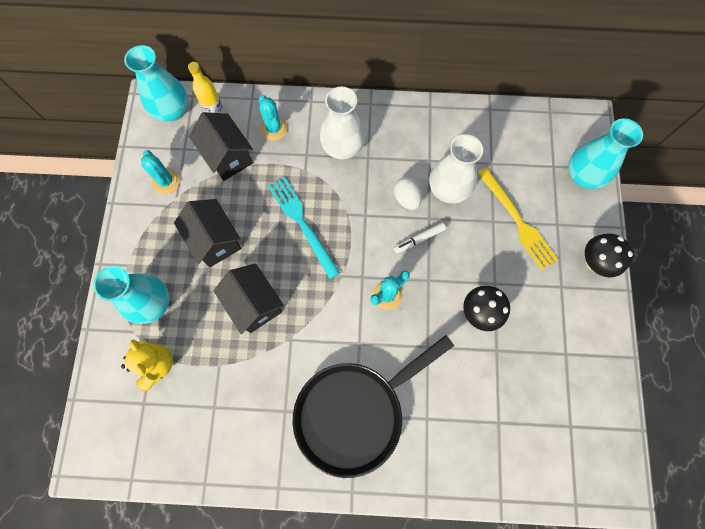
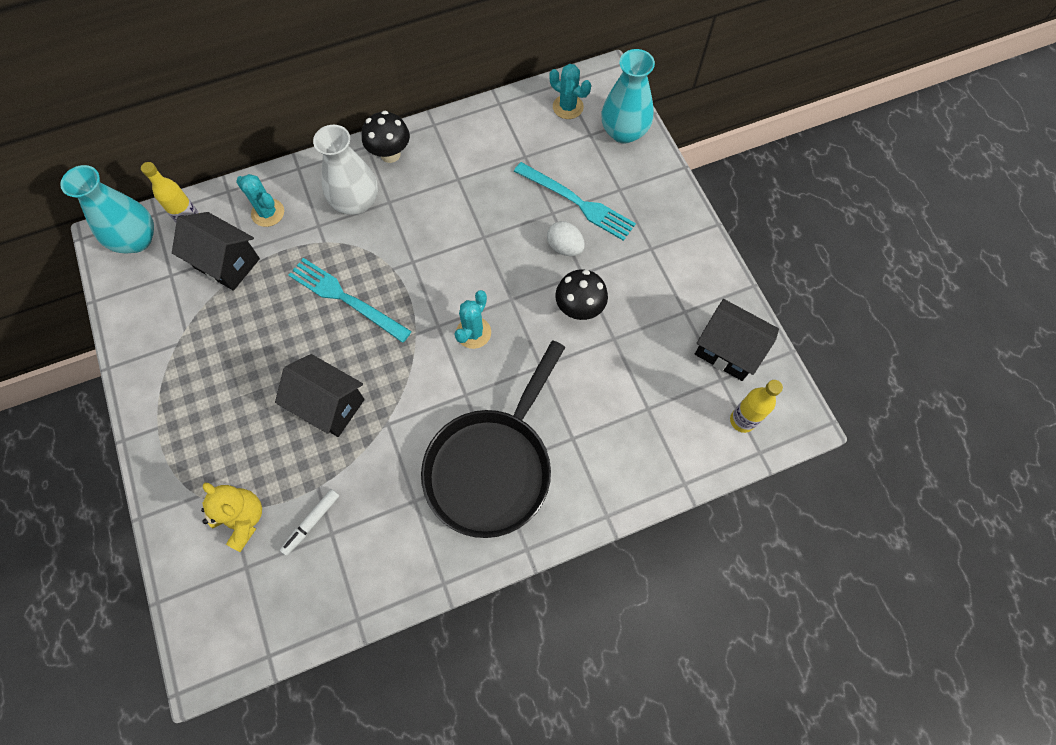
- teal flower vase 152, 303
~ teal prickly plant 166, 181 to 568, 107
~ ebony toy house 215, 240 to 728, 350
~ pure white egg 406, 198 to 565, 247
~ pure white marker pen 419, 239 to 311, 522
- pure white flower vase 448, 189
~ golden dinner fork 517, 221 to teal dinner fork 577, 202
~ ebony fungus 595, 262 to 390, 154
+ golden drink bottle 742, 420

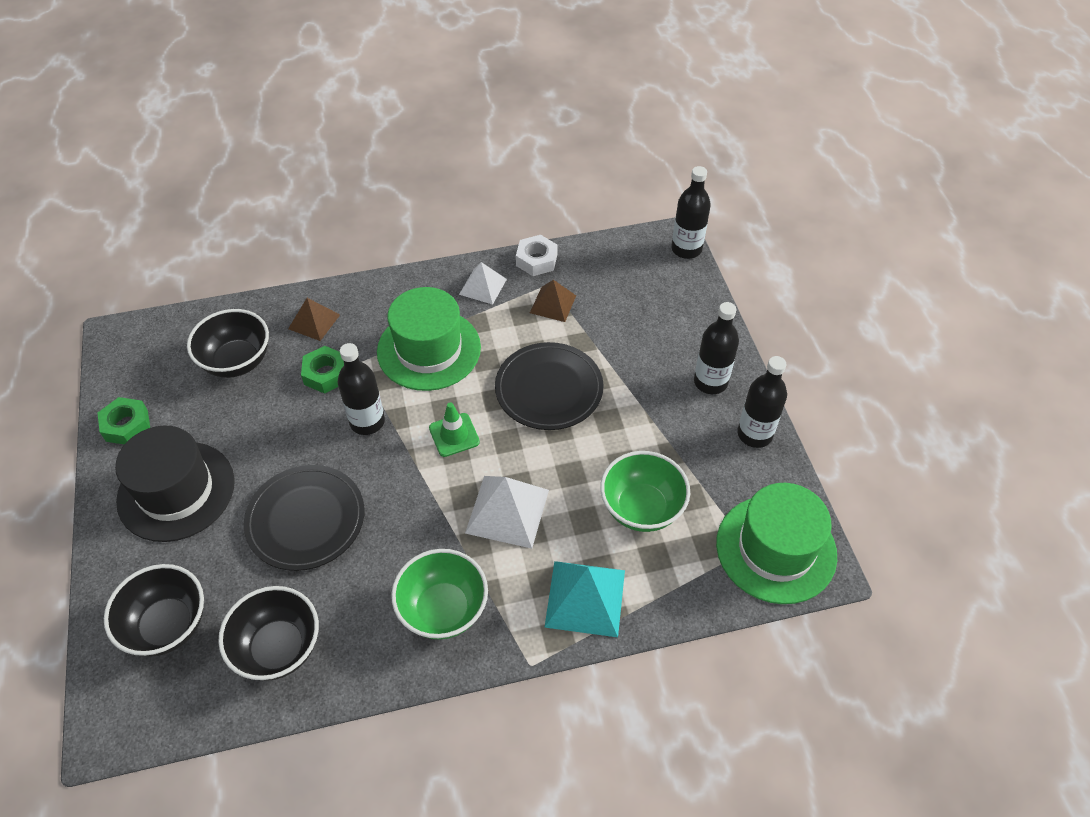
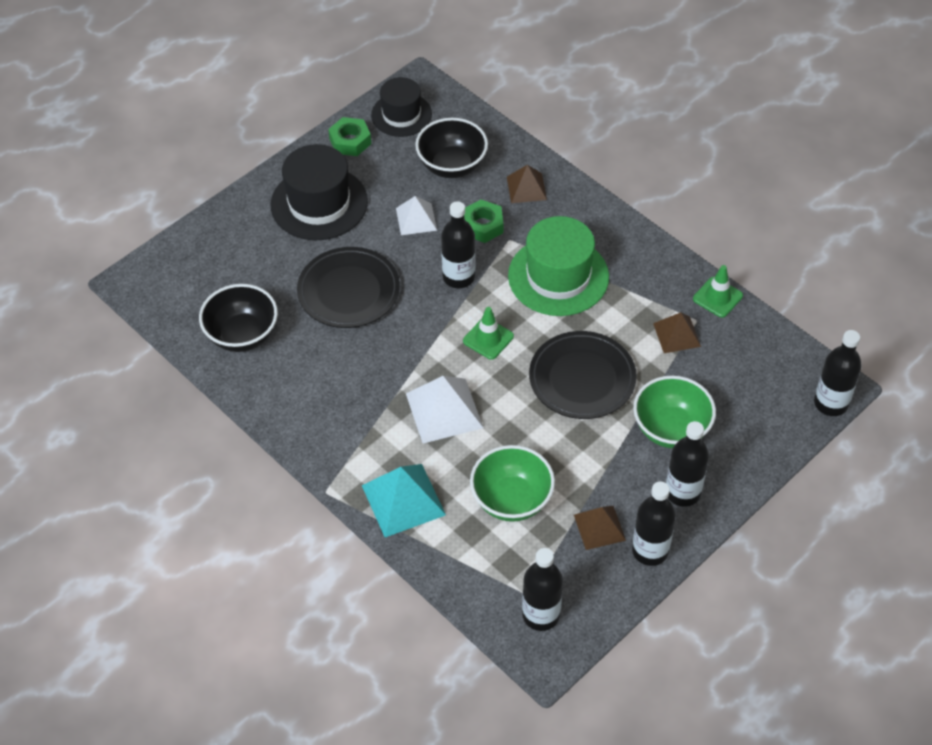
- ebony bowl 168, 625
~ leaf-green bowl 443, 609 to 671, 429
~ pure white pyramid 483, 286 to 416, 219
~ pure white hexagon nut 536, 260 to leaf-green traffic cone 717, 297
~ leaf-green tall hat 776, 549 to ebony drink bottle 541, 615
+ ebony tall hat 401, 114
+ brown pyramid 599, 527

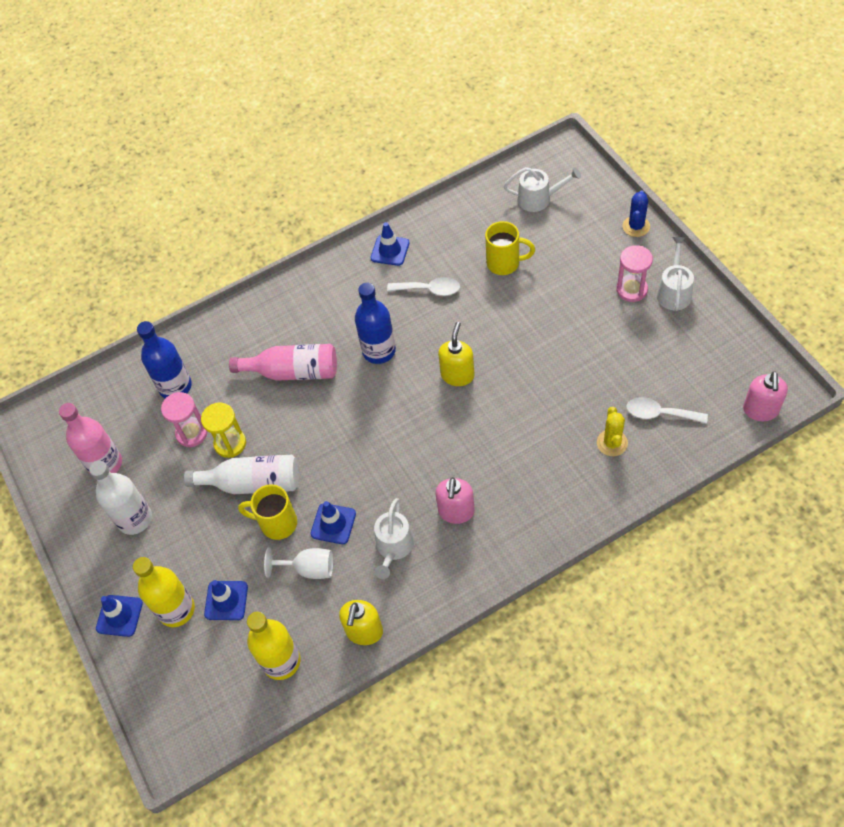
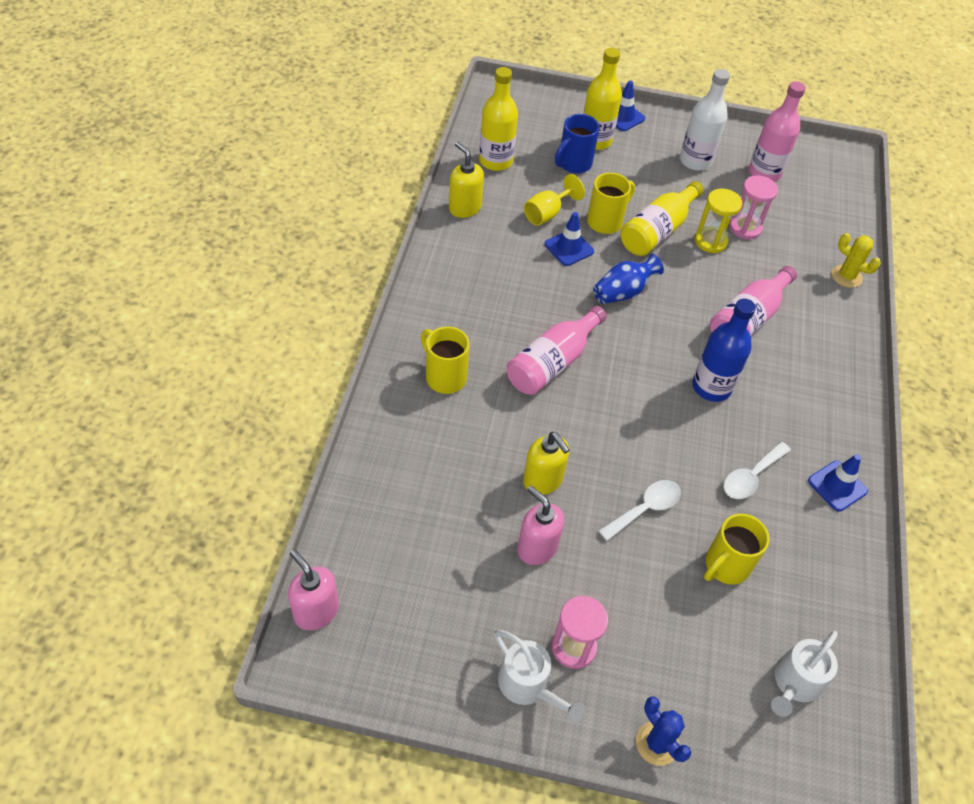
- royal blue drink bottle 175, 387
~ pure white drink bottle 253, 483 to golden drink bottle 657, 231
~ royal blue traffic cone 226, 600 to royal blue tea mug 573, 164
~ pure white goblet 309, 569 to golden goblet 547, 213
- pure white sprinkling can 394, 547
~ rosy soap dispenser 456, 512 to 536, 548
~ golden soap dispenser 457, 375 to 543, 480
~ golden prickly plant 612, 443 to 846, 276
~ pure white teaspoon 659, 413 to 645, 509
+ golden tea mug 444, 377
+ rosy drink bottle 552, 363
+ royal blue flower vase 623, 292

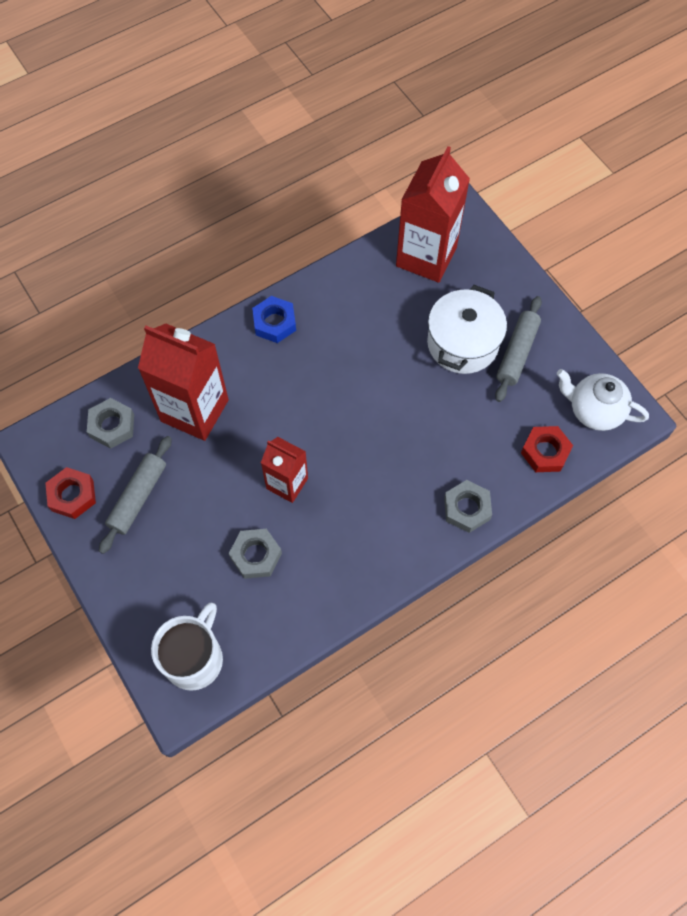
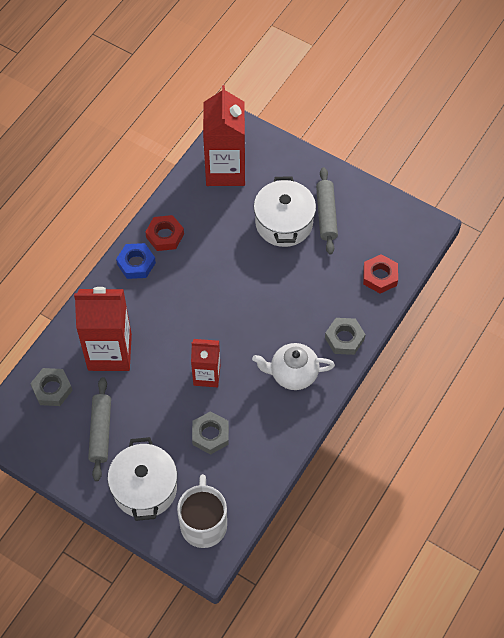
~ crimson hexagon nut 72, 495 to 165, 235
~ pure white teapot 594, 410 to 293, 374
+ pure white pot 145, 488

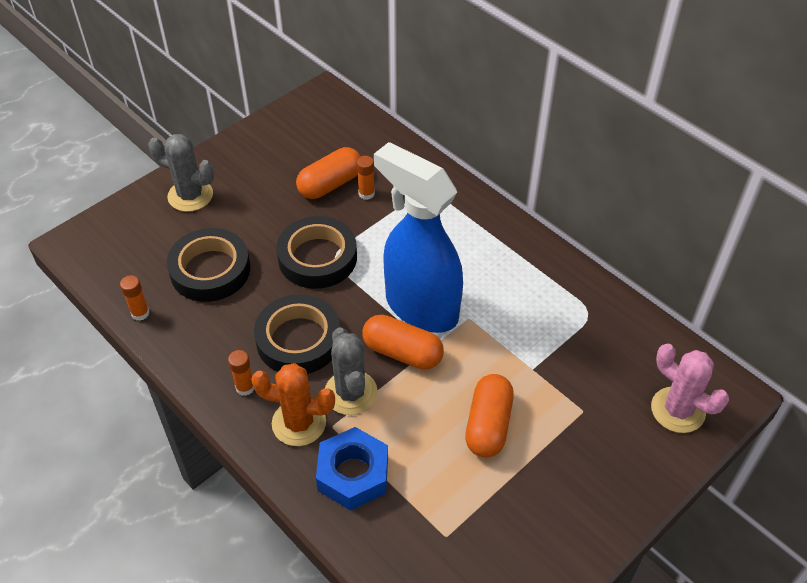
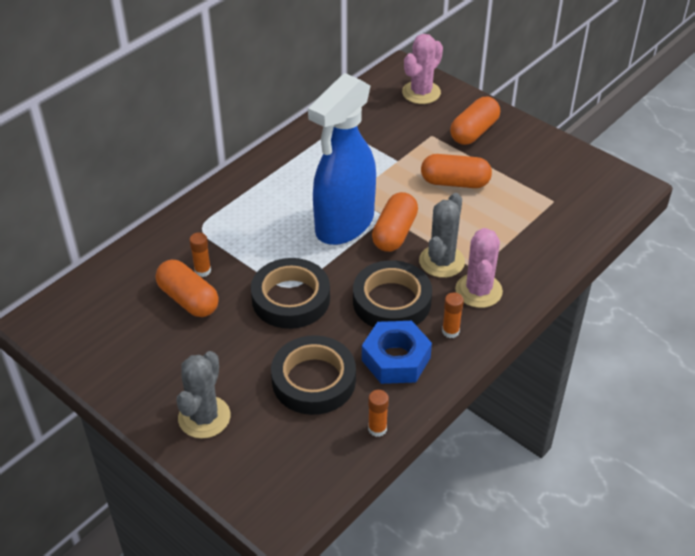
~ orange prickly plant 299, 423 to rosy prickly plant 478, 291
~ royal blue hexagon nut 353, 474 to 396, 359
~ ash-grey prickly plant 350, 393 = 441, 261 45 degrees counterclockwise
+ orange pill 474, 132

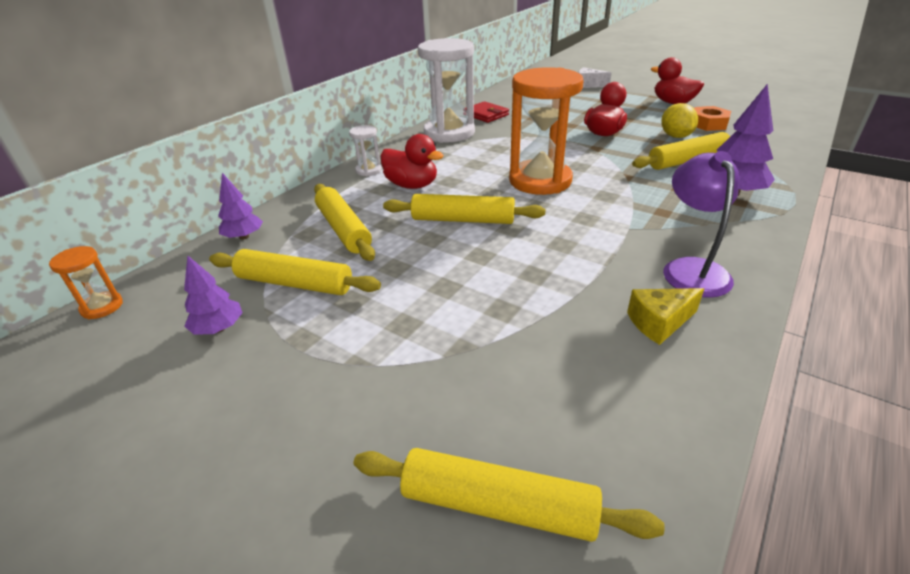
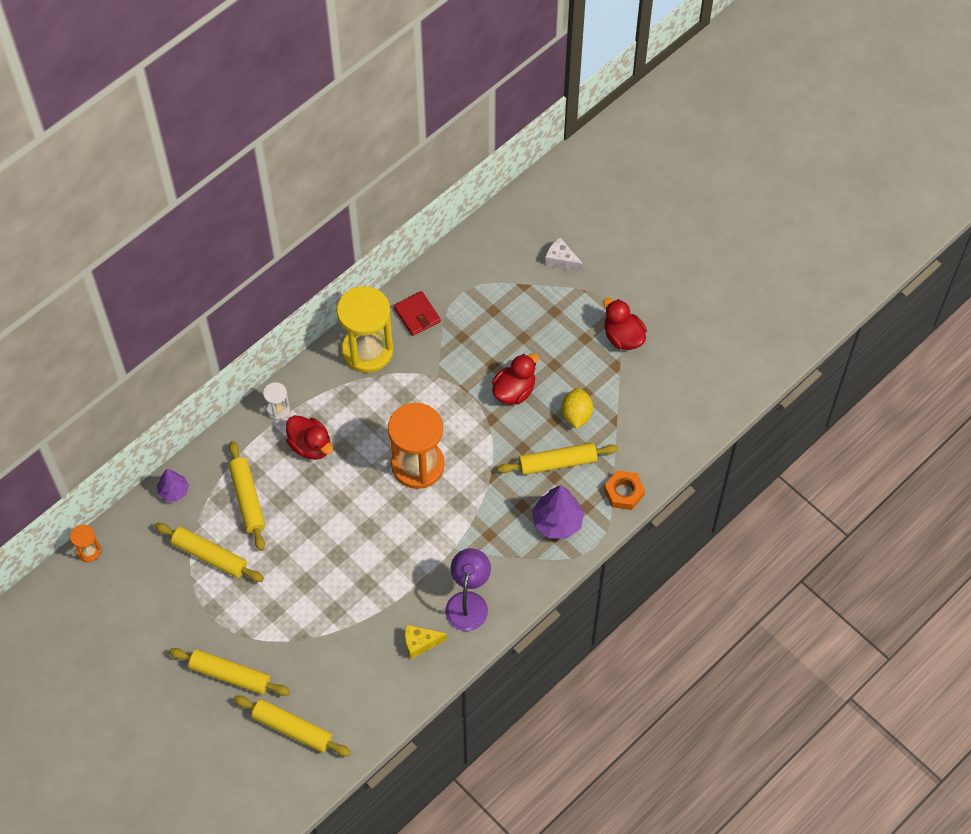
- violet tree 219, 328
~ golden rolling pin 463, 220 to 230, 675
~ pure white hourglass 449, 133 to golden hourglass 367, 350
~ orange hexagon nut 708, 124 to 624, 492

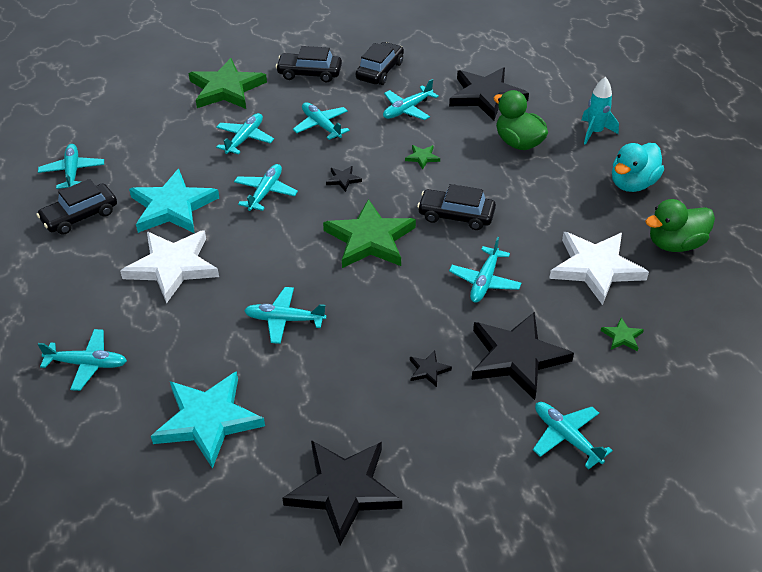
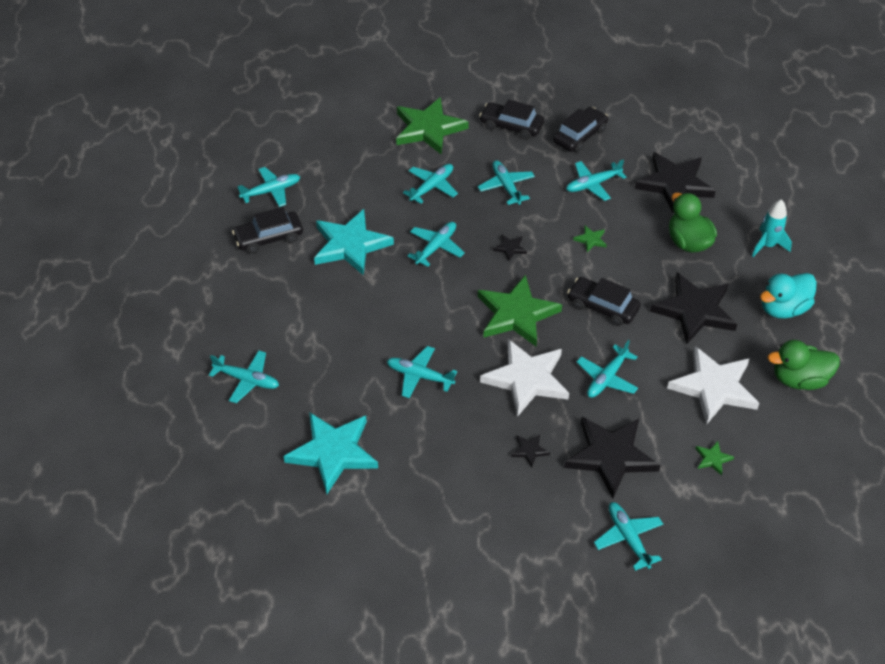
~ teal plane 72, 172 = 271, 191 60 degrees clockwise
~ pure white star 172, 267 to 526, 379
~ ebony star 343, 490 to 694, 311

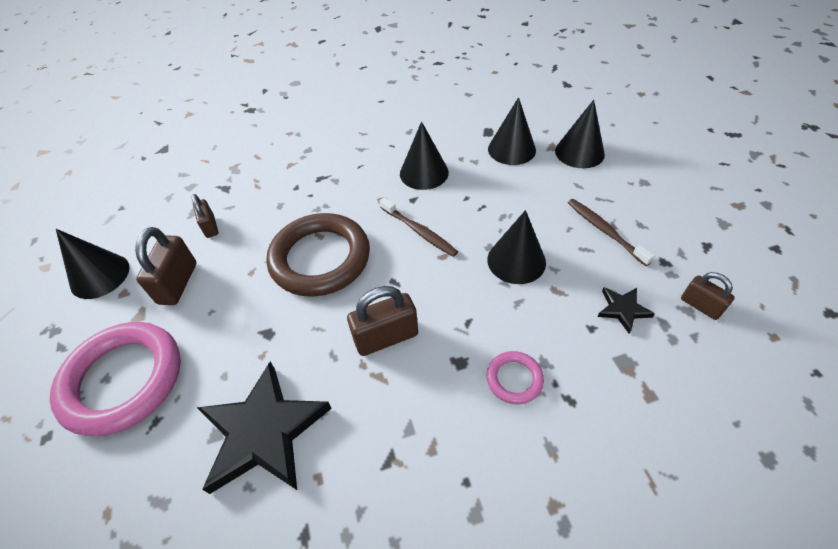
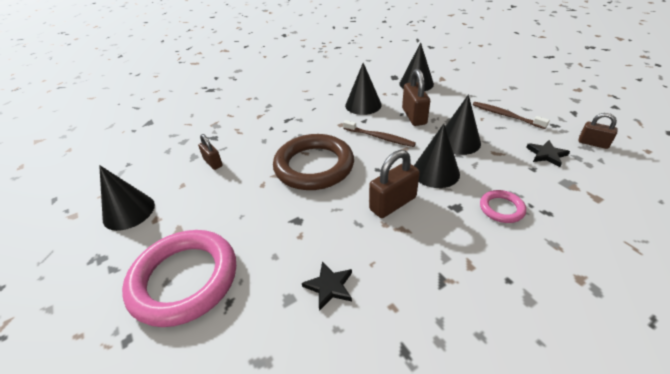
~ brown small lock 178, 283 to 414, 116
~ ebony star 263, 432 = 329, 286 x0.46
~ ebony cone 579, 152 to 435, 172

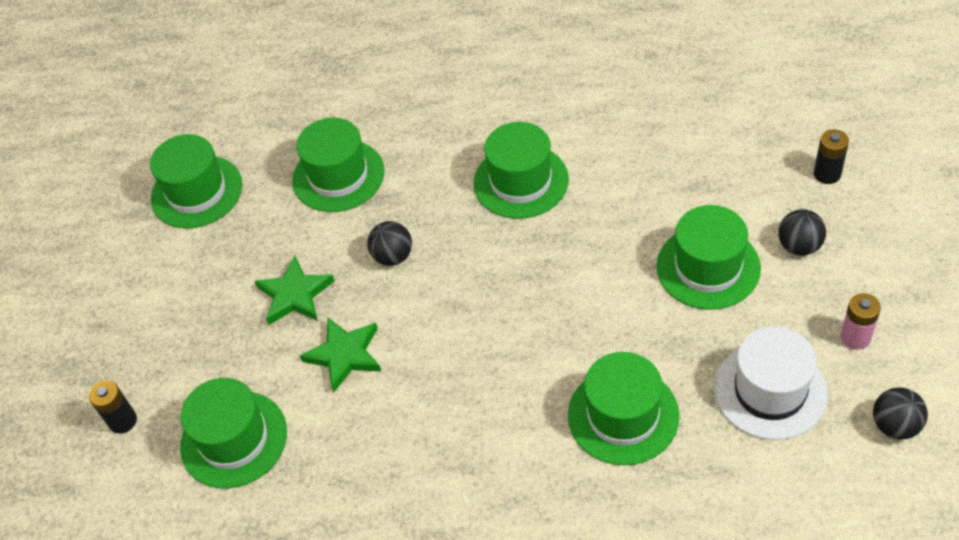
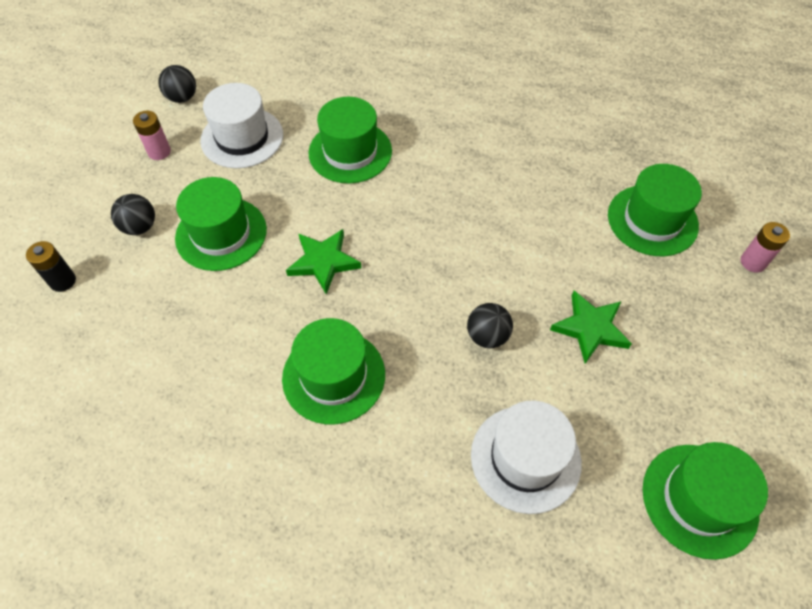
~ ebony AA battery 123, 421 to rosy AA battery 753, 262
~ leaf-green tall hat 338, 176 to pure white tall hat 525, 458
~ leaf-green star 344, 355 to 323, 262

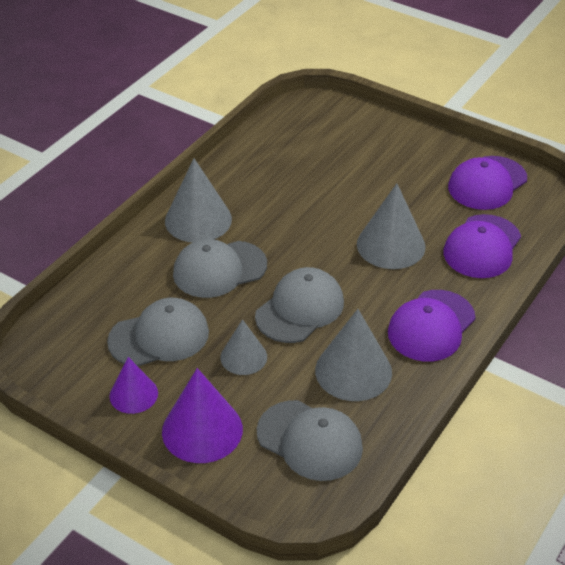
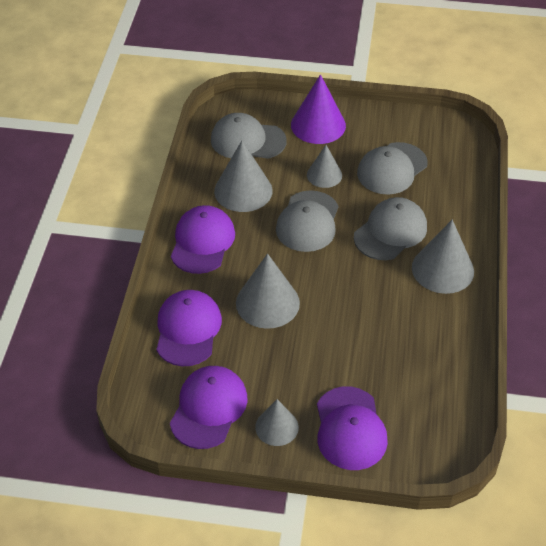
- violet cone 133, 394
+ ash-grey cone 277, 427
+ violet baseball cap 350, 428

